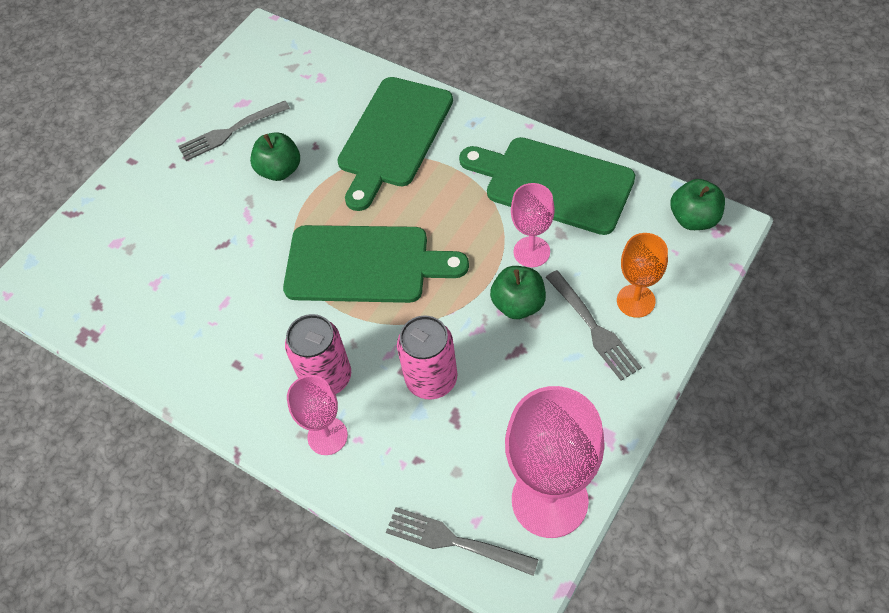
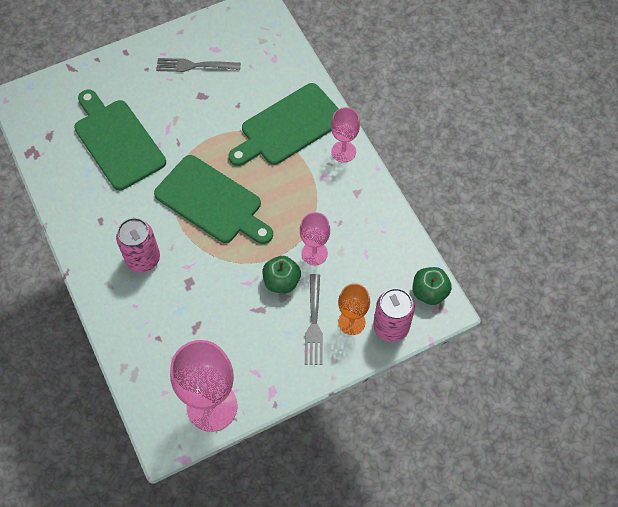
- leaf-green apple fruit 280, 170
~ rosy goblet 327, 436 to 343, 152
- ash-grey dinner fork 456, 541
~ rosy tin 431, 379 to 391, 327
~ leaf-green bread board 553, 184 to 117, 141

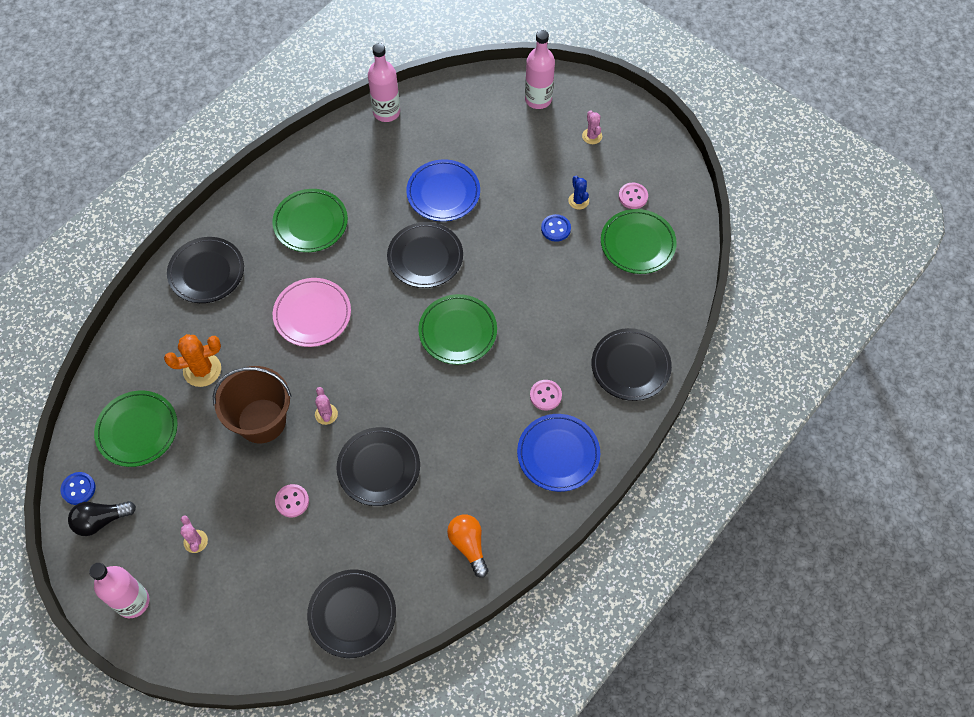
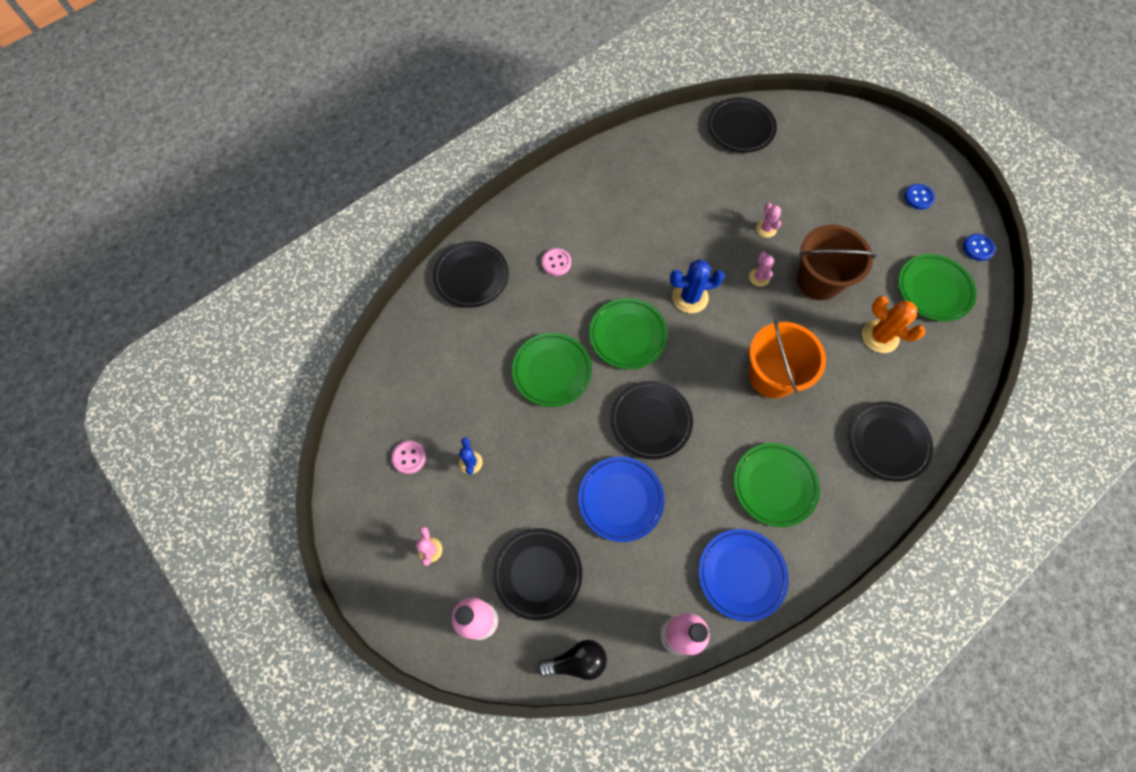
~ ebony light bulb 101, 520 to 576, 661
- rosy drink bottle 133, 602
~ orange prickly plant 202, 370 = 880, 336 45 degrees clockwise
~ rosy prickly plant 195, 541 to 766, 229
~ rosy flat dish 312, 314 to orange sand bucket 772, 376
- rosy sewing button 292, 501
~ ebony flat dish 378, 468 to 537, 574
- orange light bulb 468, 545
~ royal blue flat dish 558, 454 to 741, 575
~ royal blue sewing button 555, 229 to 918, 197
~ leaf-green flat dish 637, 244 to 552, 371
+ royal blue prickly plant 690, 297

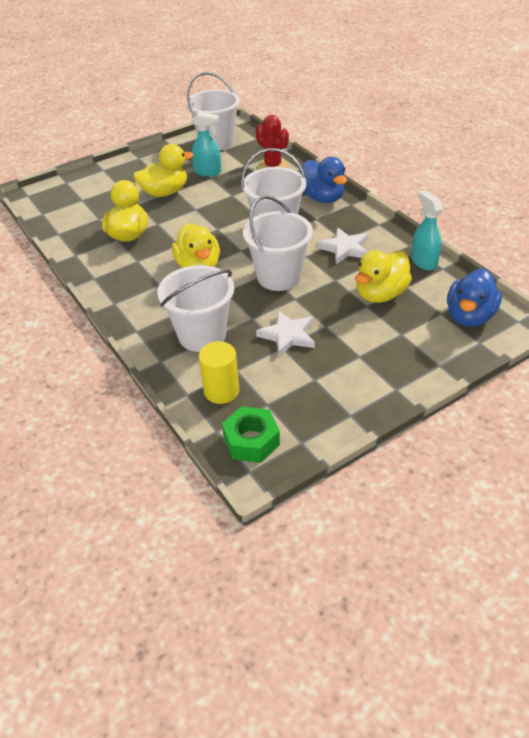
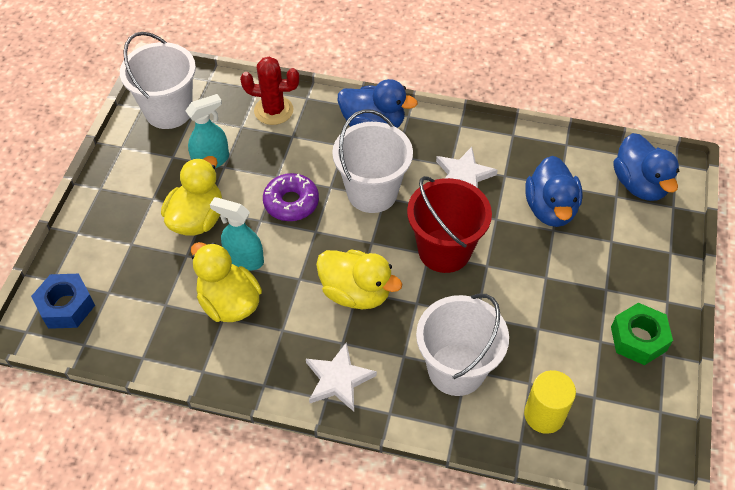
~ leaf-green hexagon nut 251, 441 to 638, 339
~ pure white sand bucket 279, 277 to crimson sand bucket 444, 250
~ pure white star 287, 335 to 338, 379
~ golden rubber duck 380, 294 to royal blue rubber duck 550, 209
~ teal spray cleaner 423, 261 to 244, 259
+ royal blue hexagon nut 66, 306
+ violet doughnut 291, 202

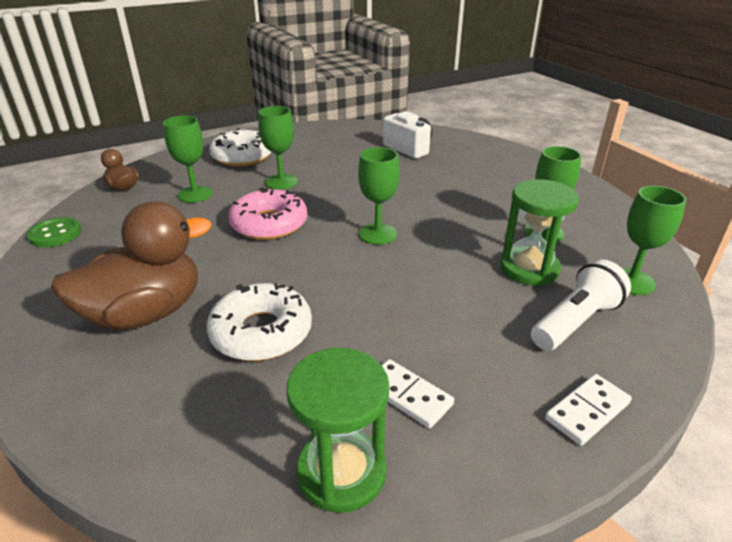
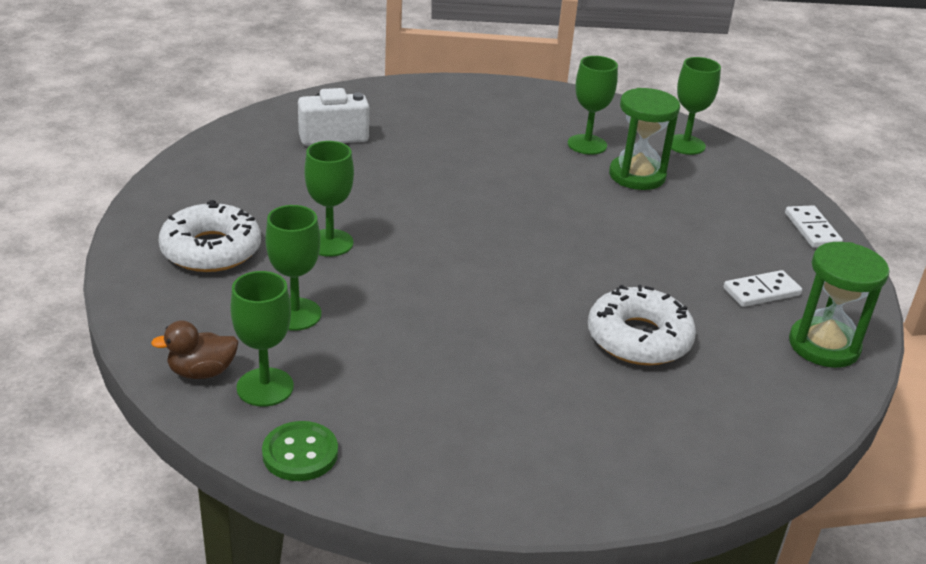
- brown rubber duck 145, 313
- rosy doughnut 269, 224
~ leaf-green goblet 377, 234 to 265, 387
- pure white flashlight 575, 322

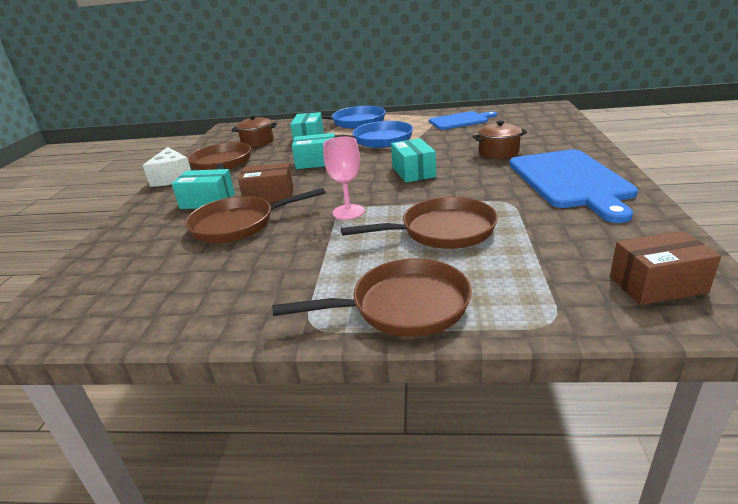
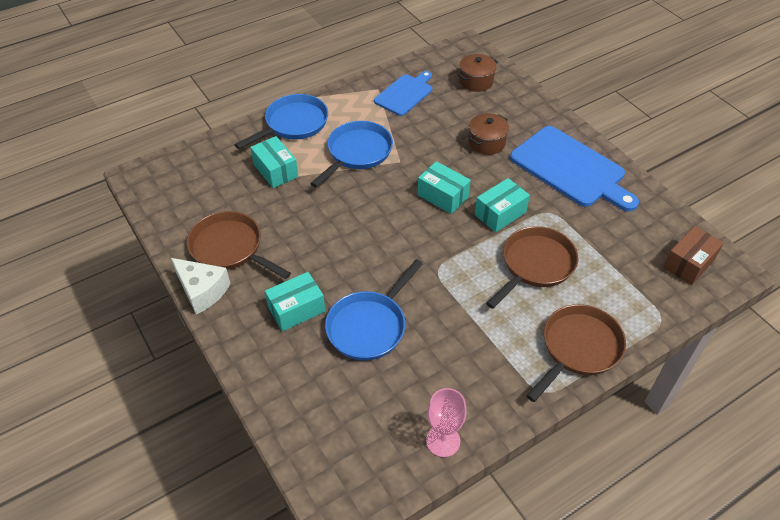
~ brown pan 239, 224 to royal blue pan 369, 326
~ brown pot 257, 142 to 476, 81
- brown parcel 269, 196
~ teal parcel 317, 162 to 500, 213
~ rosy goblet 348, 212 to 443, 441

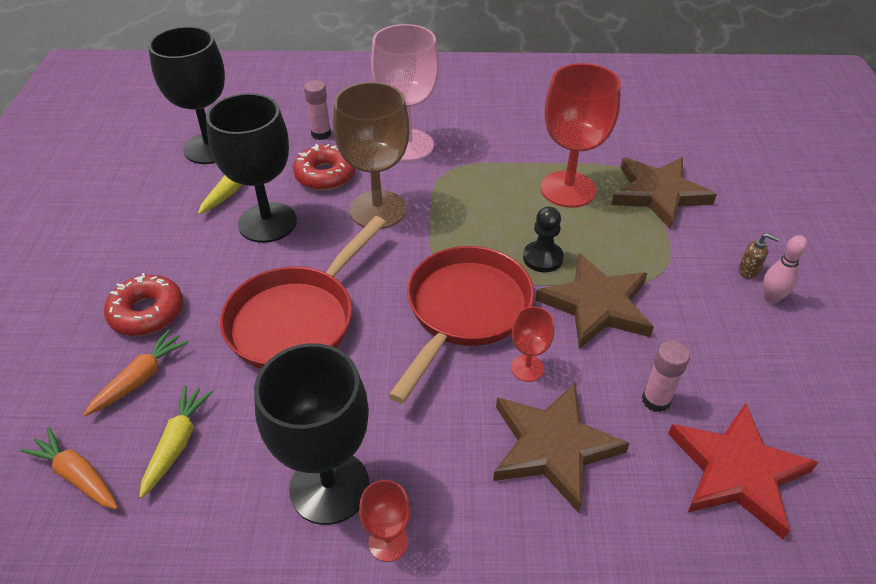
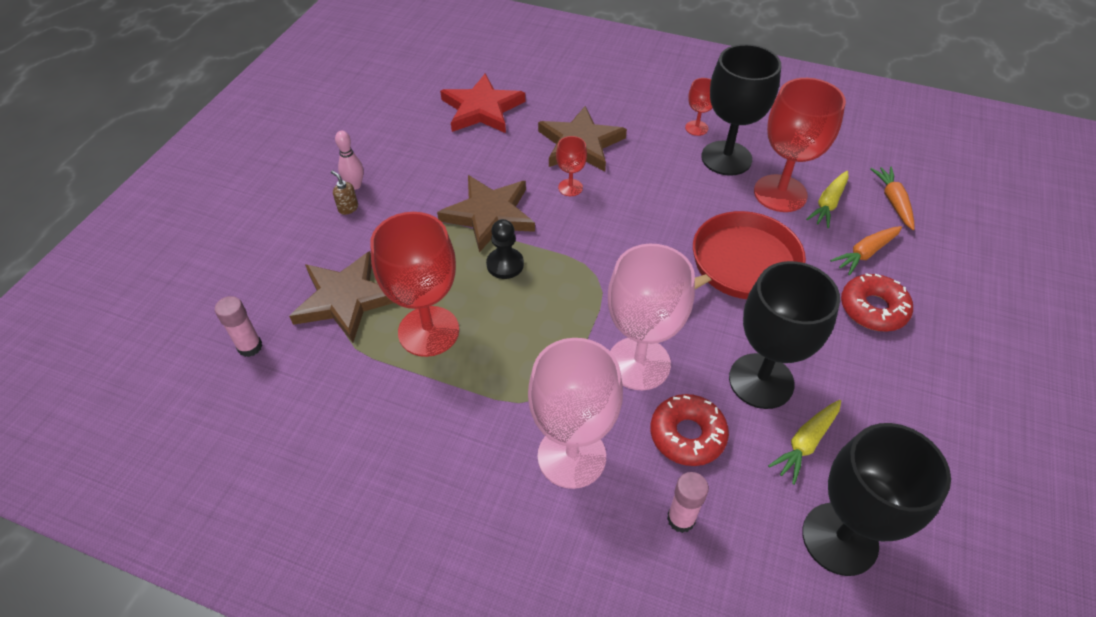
~ orange carrot 78, 476 = 893, 202 150 degrees counterclockwise
~ brown goblet 378, 210 to rosy goblet 639, 363
- crimson pan 465, 311
~ rosy stick of glue 656, 400 to 250, 347
+ crimson goblet 780, 193

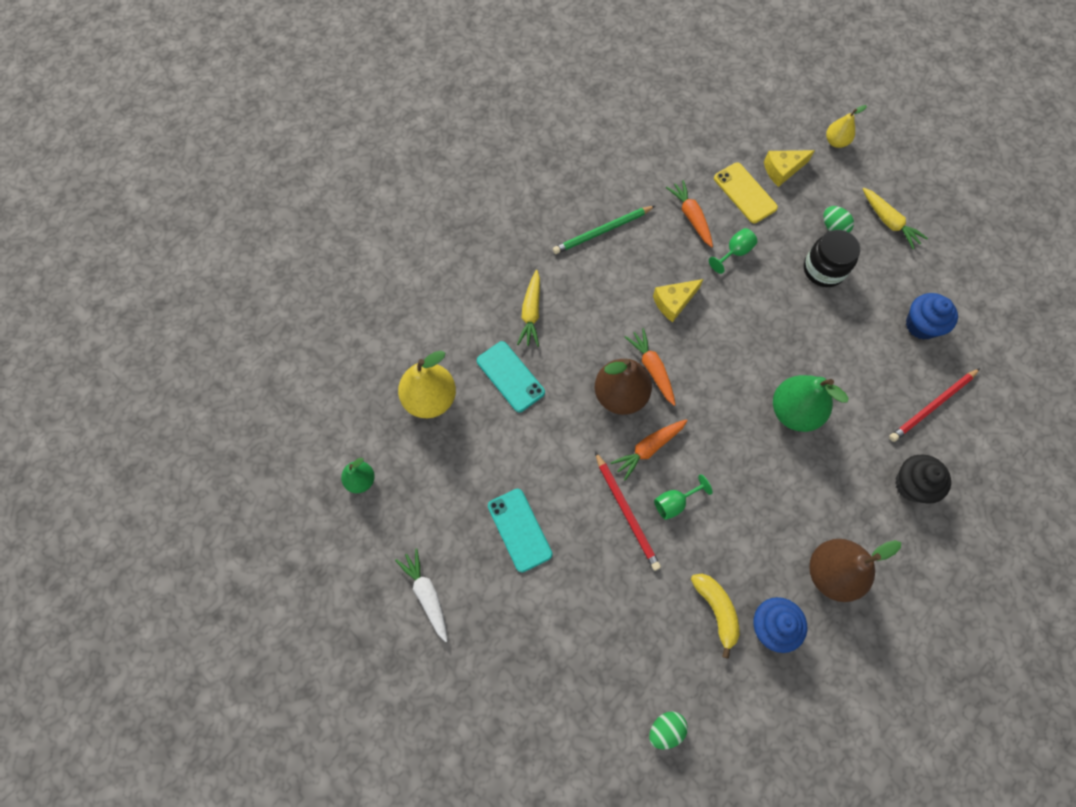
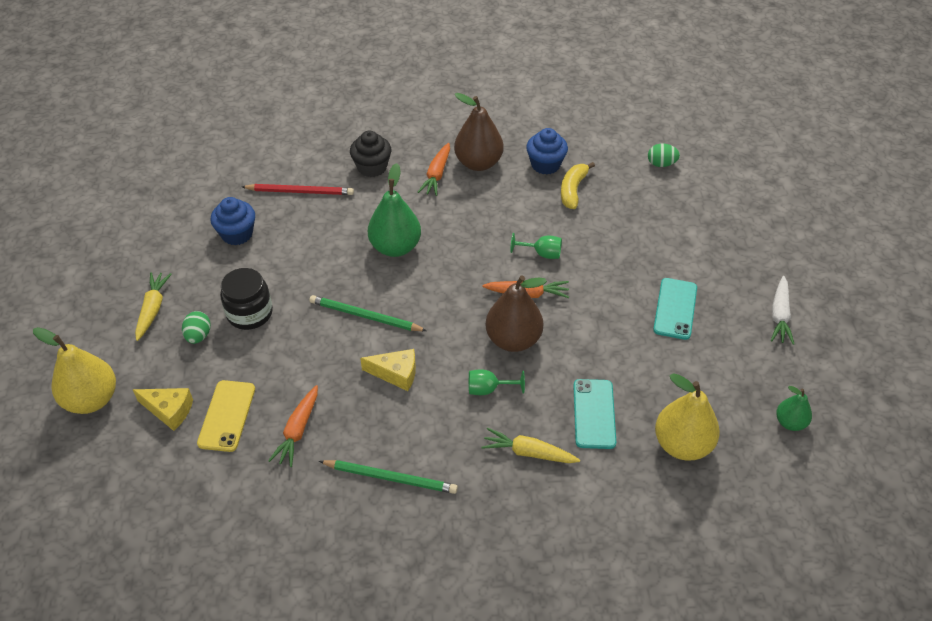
~ golden carrot 531, 313 = 528, 452 120 degrees counterclockwise
- crimson lead pencil 626, 512
~ orange carrot 652, 369 to 437, 175
~ leaf-green goblet 734, 252 to 488, 389
~ golden pear 836, 142 = 92, 399 x1.80
+ leaf-green lead pencil 365, 316

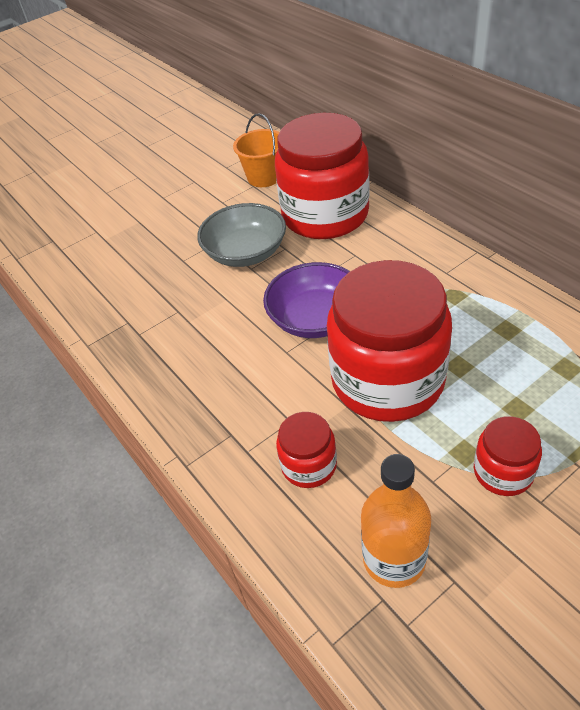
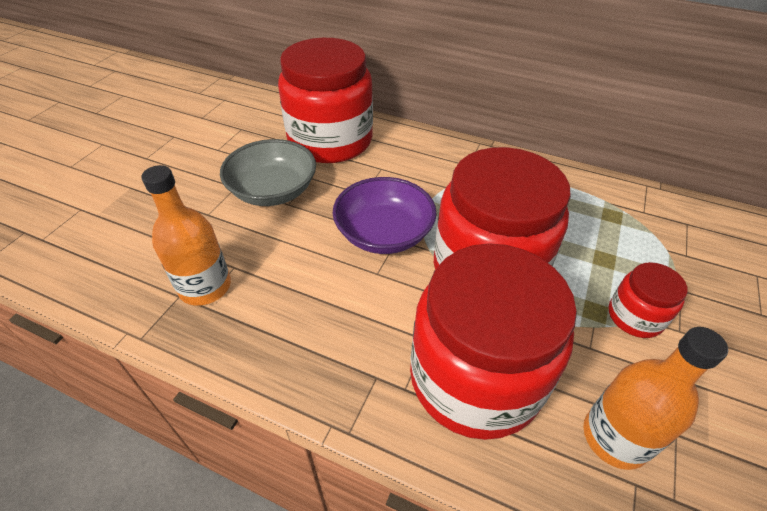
- orange sand bucket 264, 177
~ crimson jar 309, 465 = 475, 377 x2.19
+ orange drink bottle 205, 287

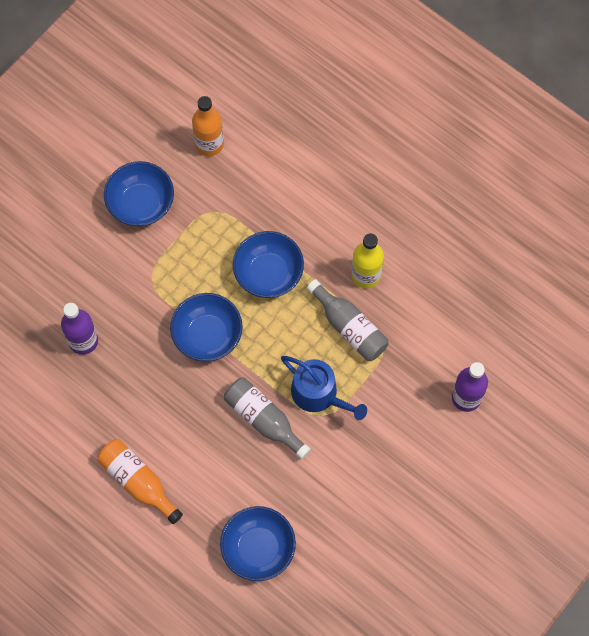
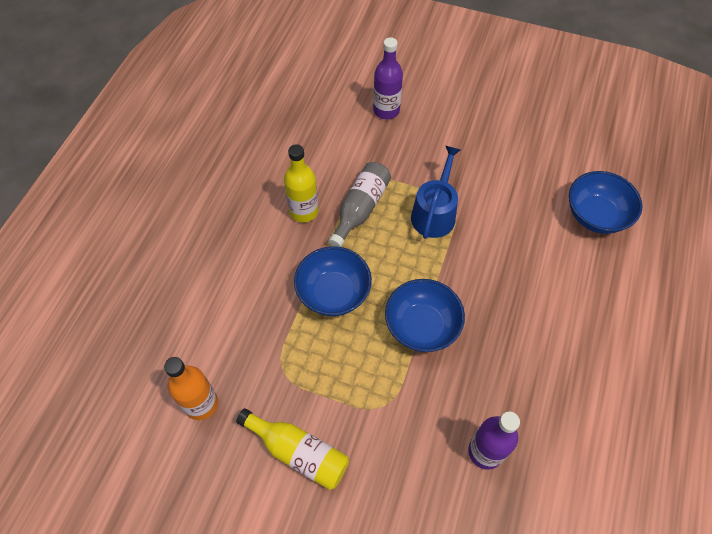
- orange drink bottle 138, 481
~ royal blue bowl 141, 204 to golden drink bottle 298, 452
- ash-grey drink bottle 263, 419

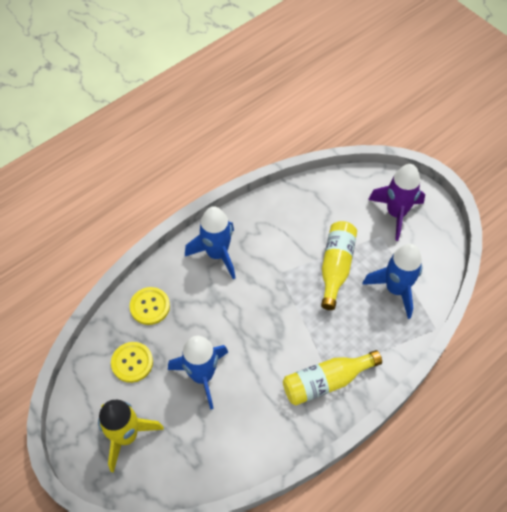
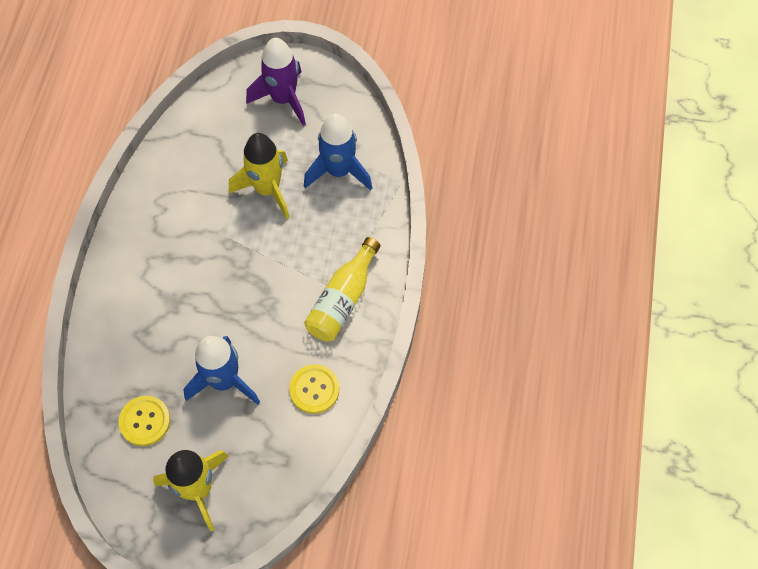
~ golden sewing button 150, 306 to 314, 389
- royal blue rocket 217, 254
~ golden drink bottle 336, 267 to golden rocket 267, 189

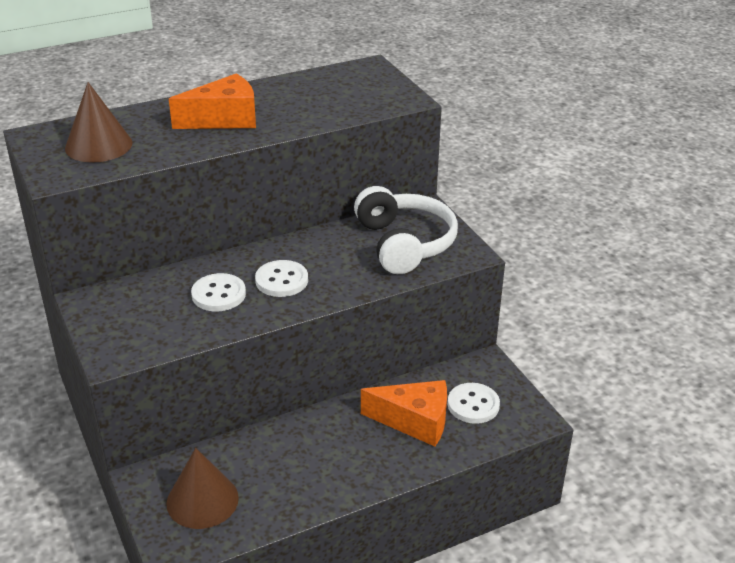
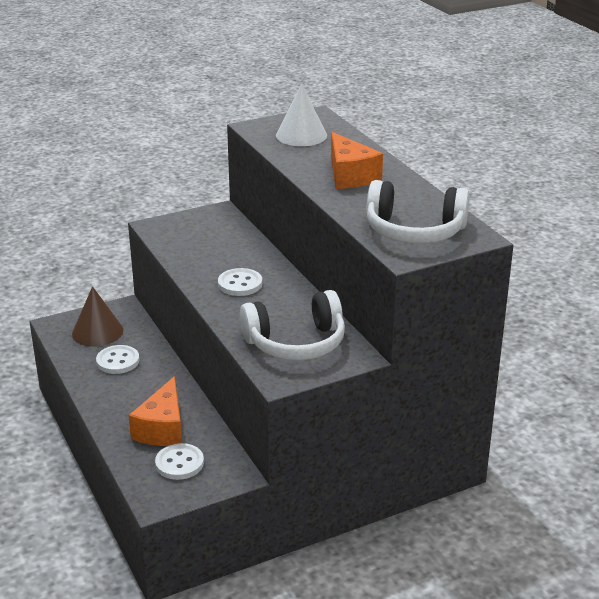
~ brown cone 98, 145 to pure white cone 301, 135
~ pure white sewing button 218, 294 to 118, 361
+ pure white headset 414, 231

